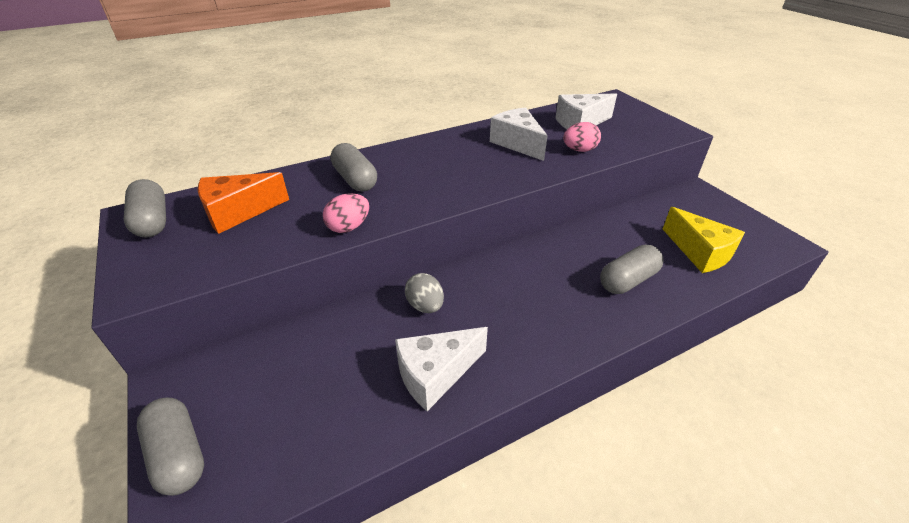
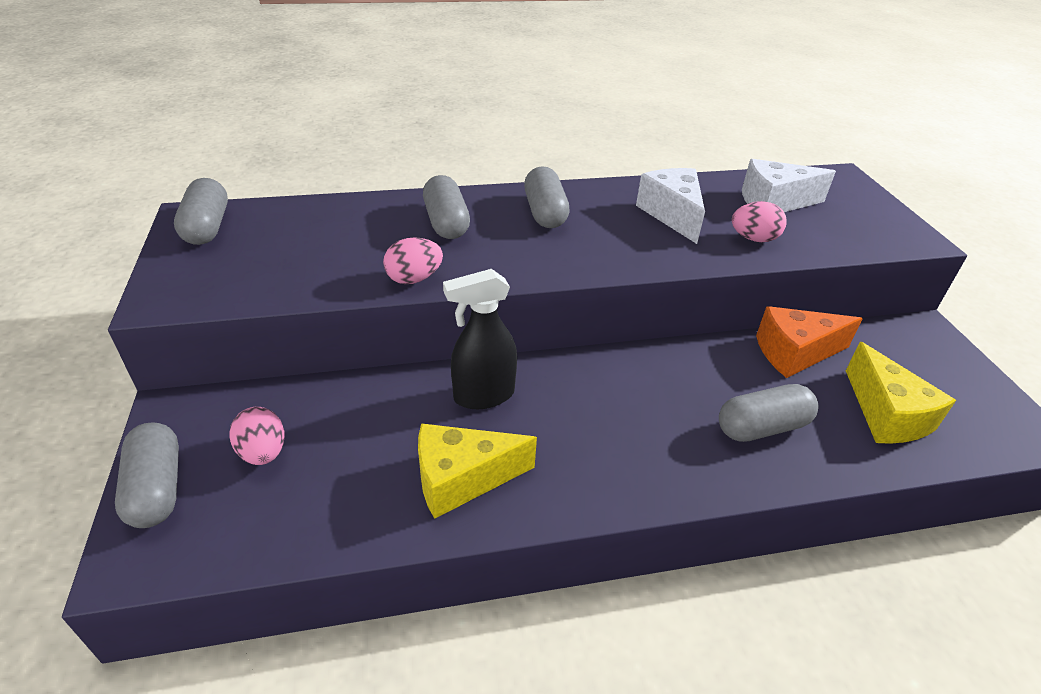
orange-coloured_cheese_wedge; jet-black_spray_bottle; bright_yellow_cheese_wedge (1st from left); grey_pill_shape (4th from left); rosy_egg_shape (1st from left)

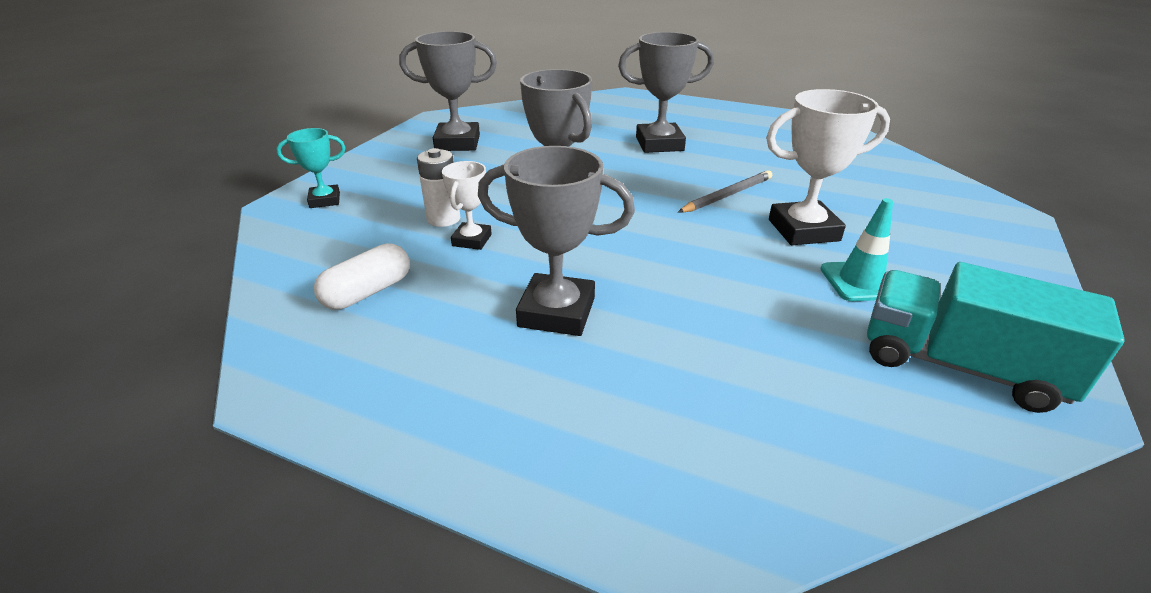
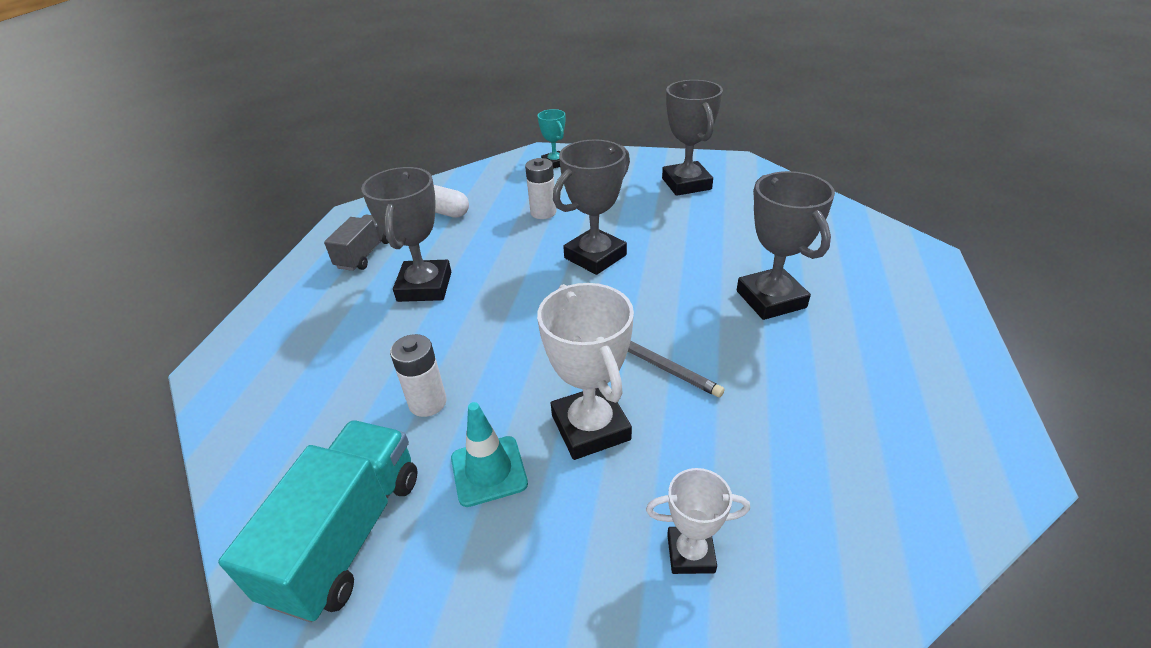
pure_white_award_cup (2nd from left); grey_truck; pure_white_AA_battery (1st from left)

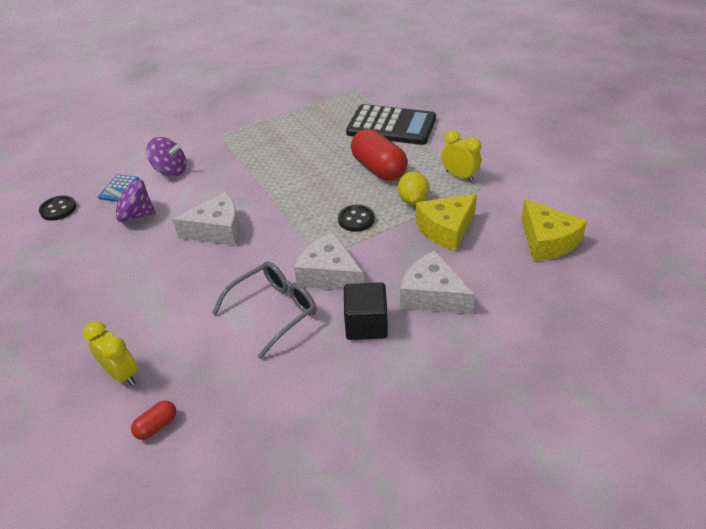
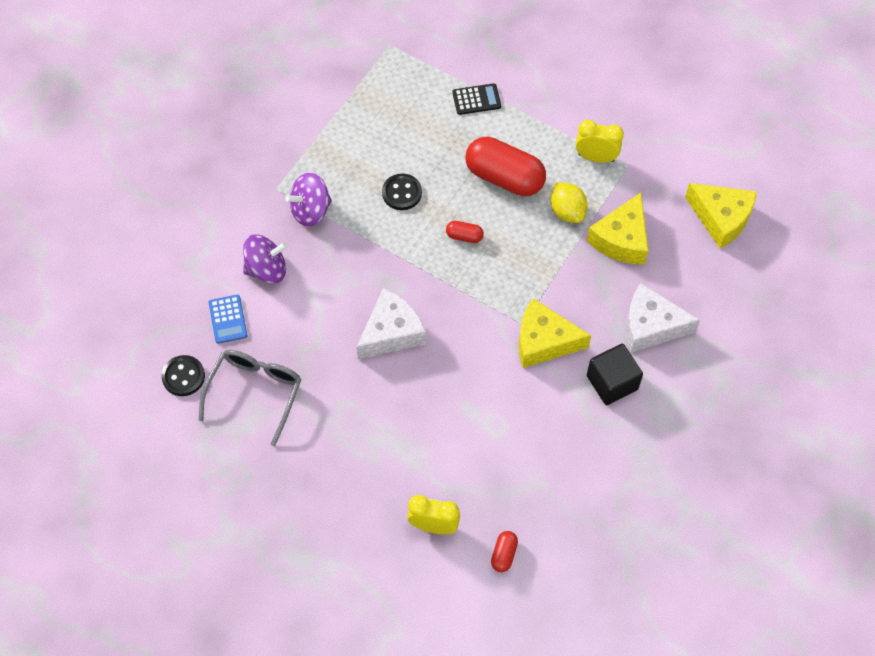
jet-black_adding_machine; violet_whirligig (2nd from left); jet-black_button (2nd from left); bright_yellow_cheese_wedge (1st from left); grey_spectacles; red_pill_shape (1st from left)

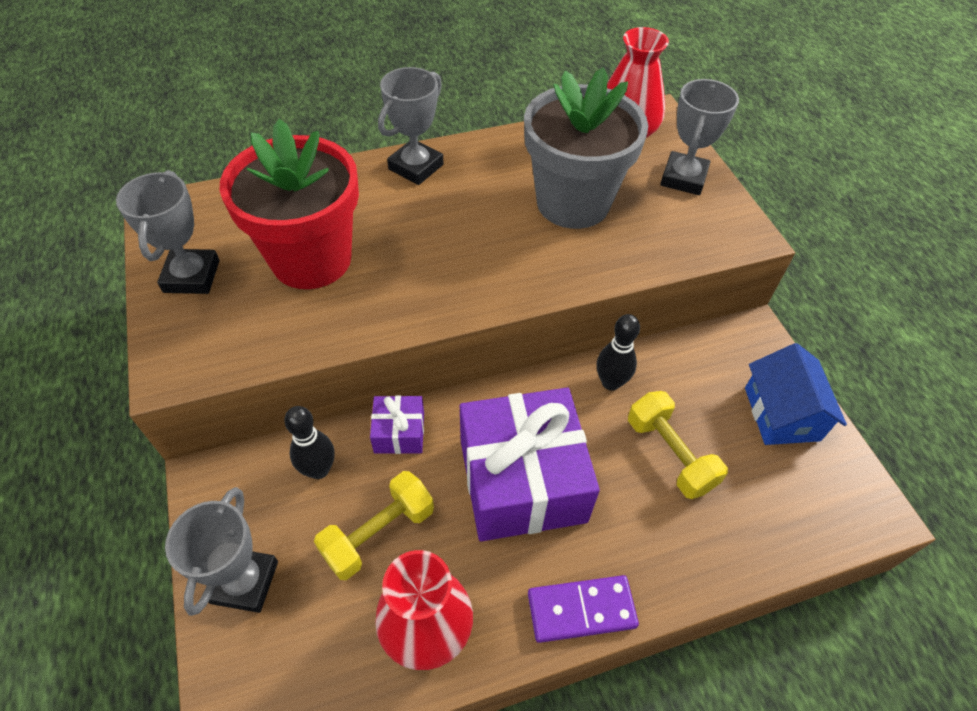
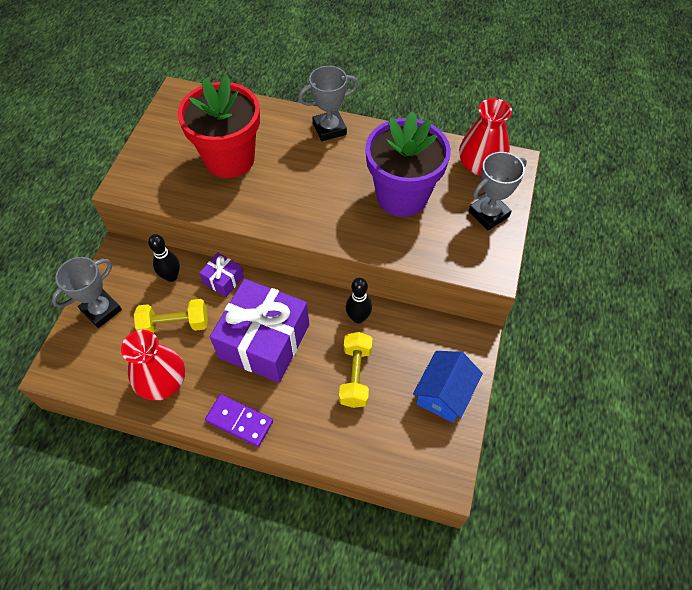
violet_plant_pot; grey_award_cup (1st from left in the first image)

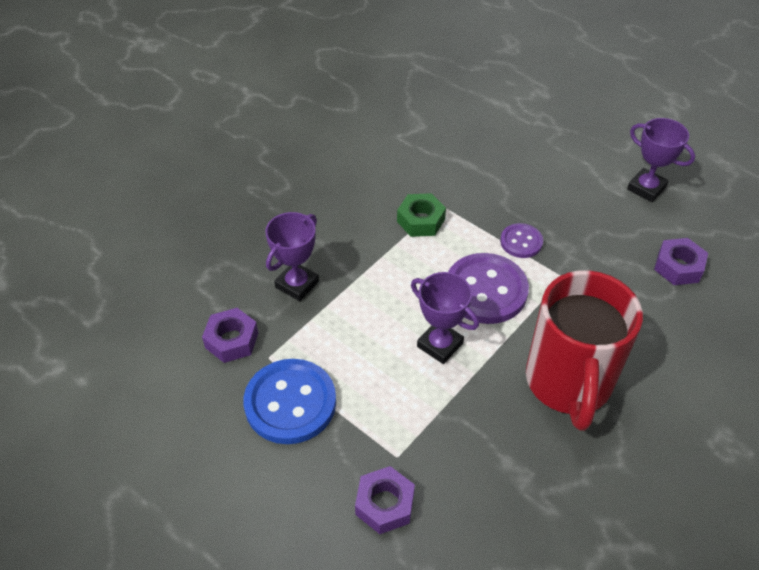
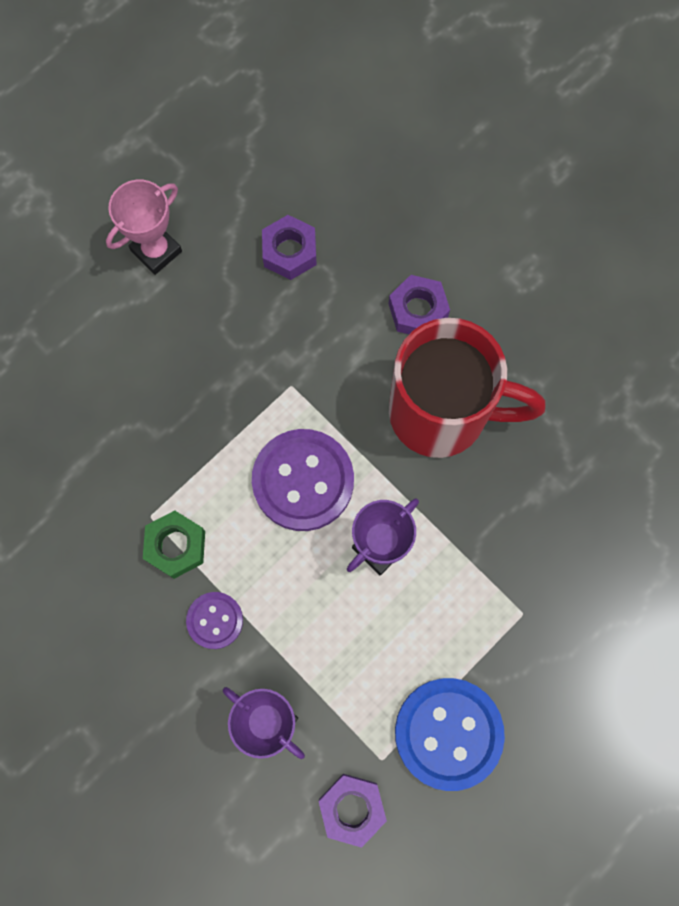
rosy_award_cup; violet_button (1st from left); violet_nut (3rd from left)

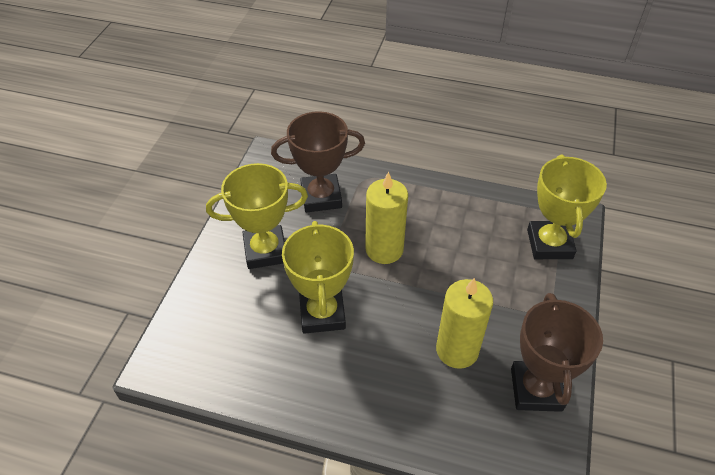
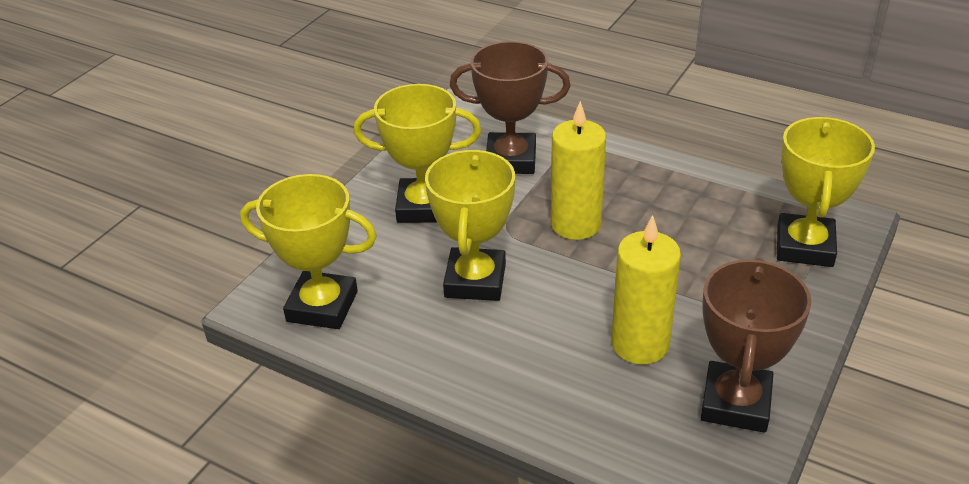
bright_yellow_award_cup (1st from left)

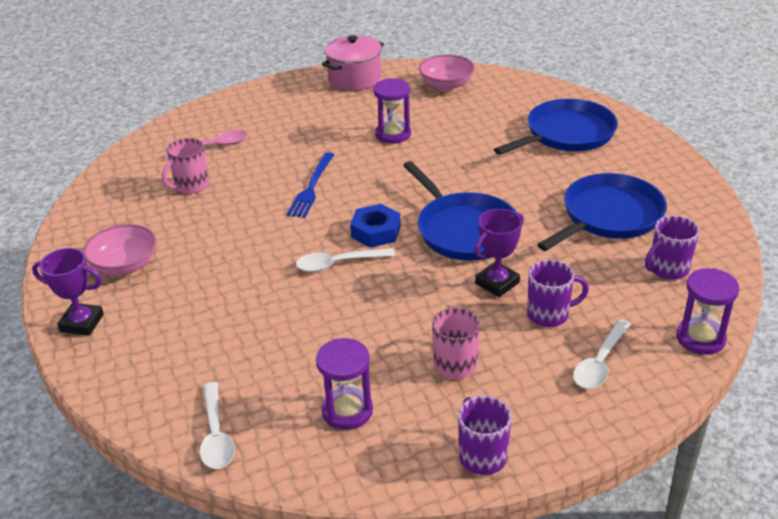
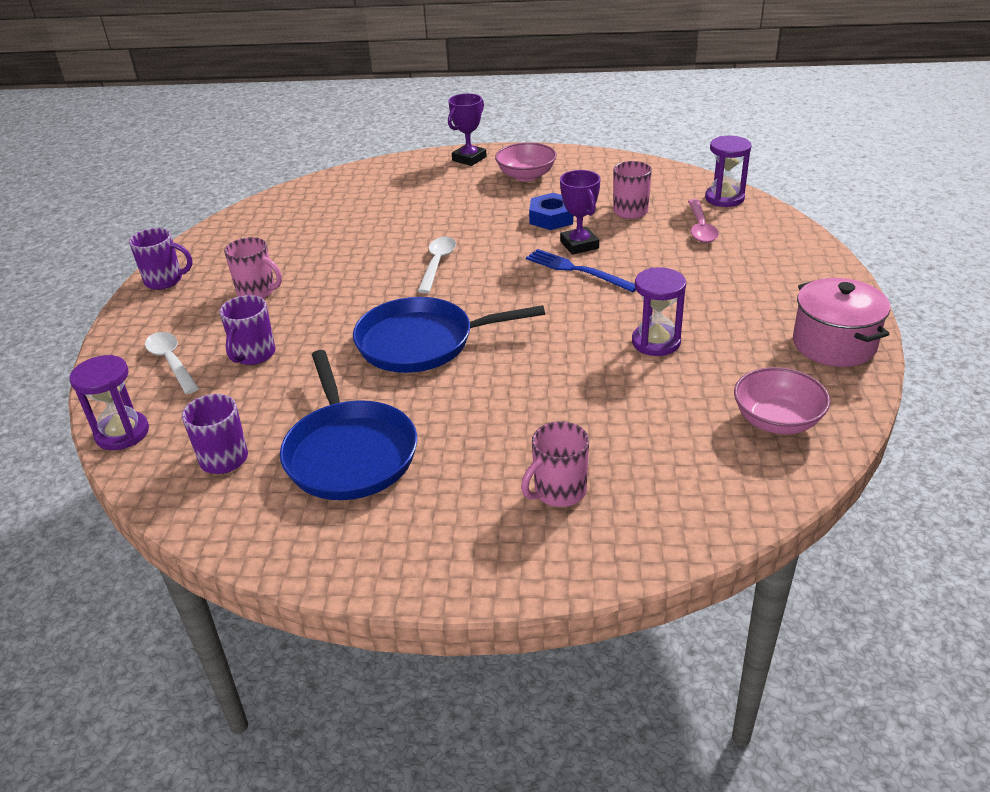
rosy_coffee_mug (2nd from left); royal_blue_nut; violet_award_cup (2nd from left); violet_sand_timer (3rd from left); pure_white_teaspoon (1st from left in the first image)

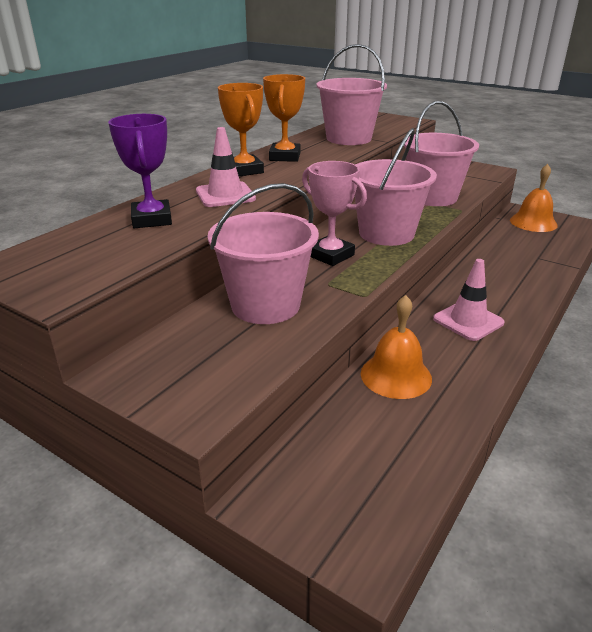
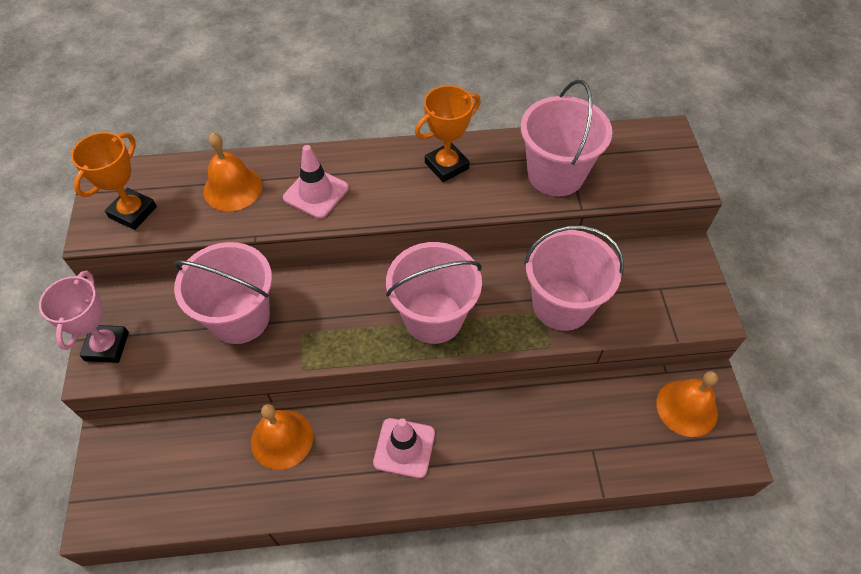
orange-coloured_award_cup (1st from left); orange-coloured_hand_bell (1st from left); rosy_award_cup

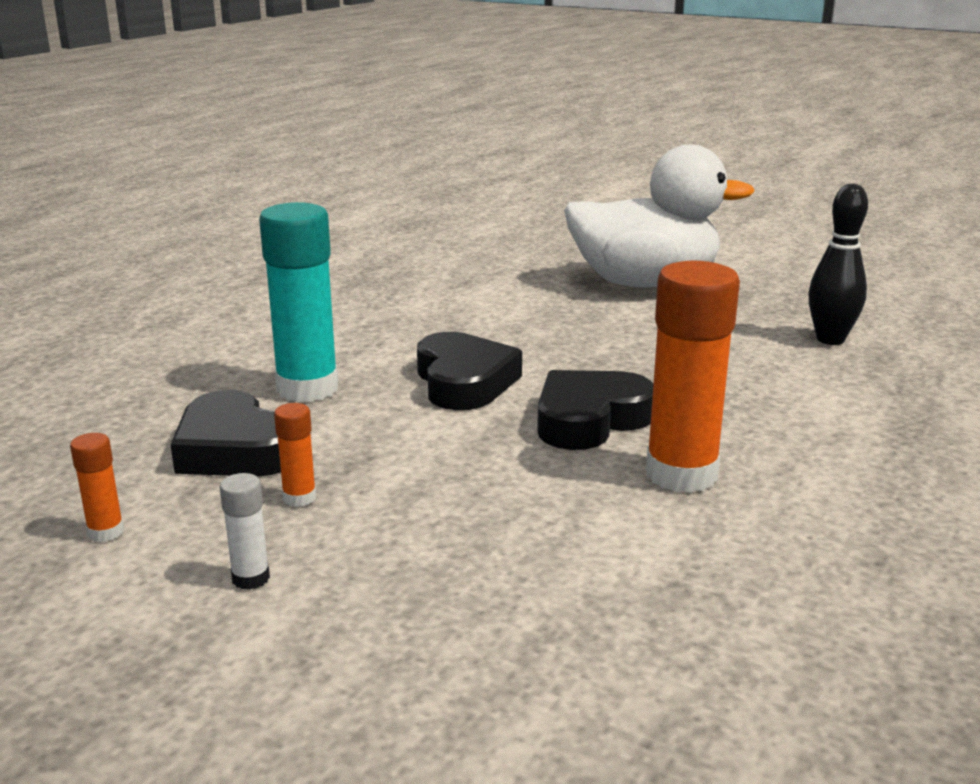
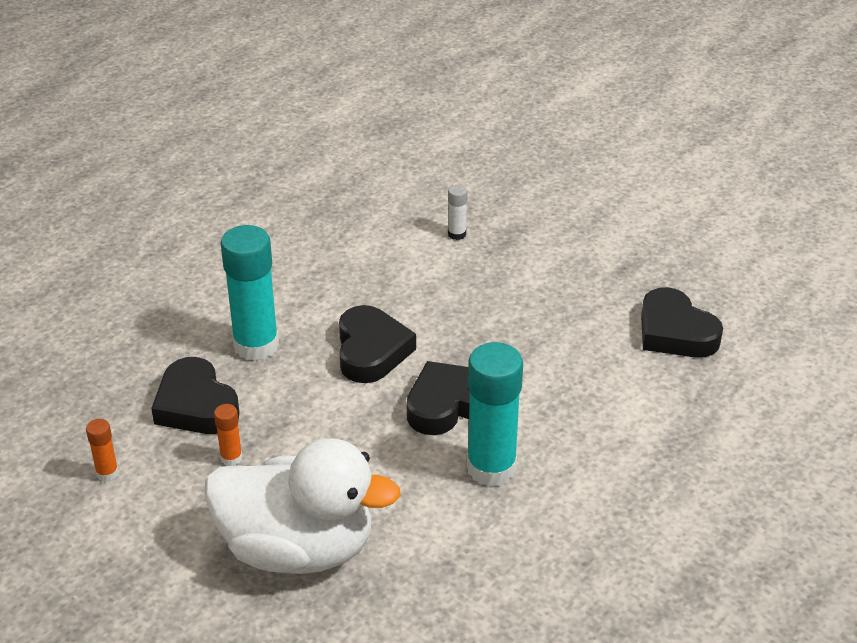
pure_white_rubber_duck; jet-black_love_heart (4th from left); aqua_glue_stick (2nd from left); pure_white_glue_stick

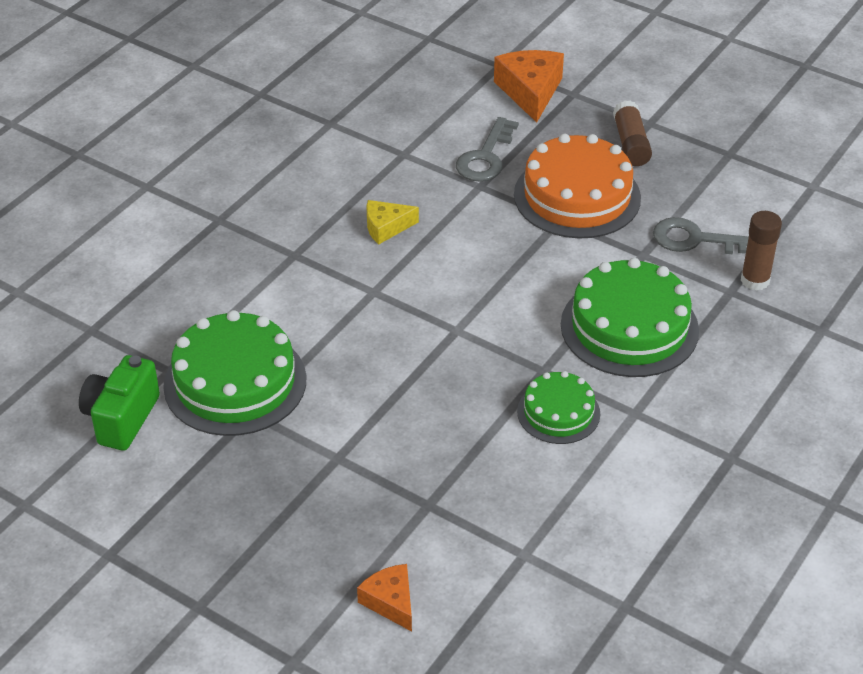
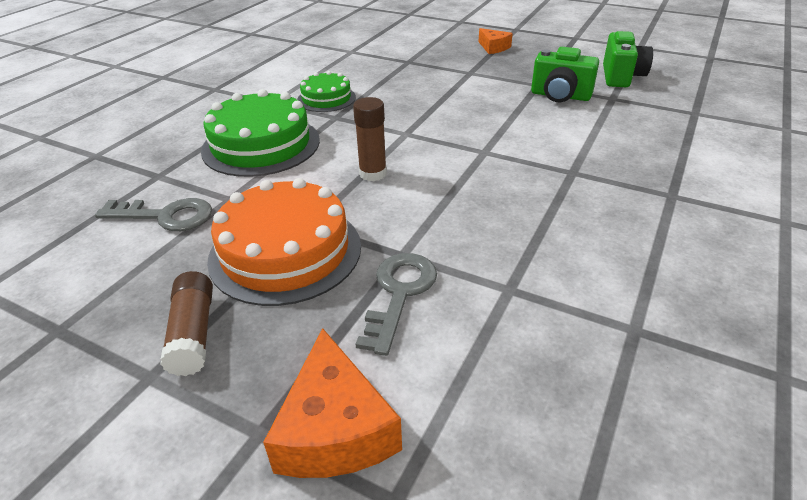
bright_yellow_cheese_wedge; brown_glue_stick (2nd from left); leaf-green_compact_camera (1st from left); orange-coloured_cheese_wedge (2nd from left)

